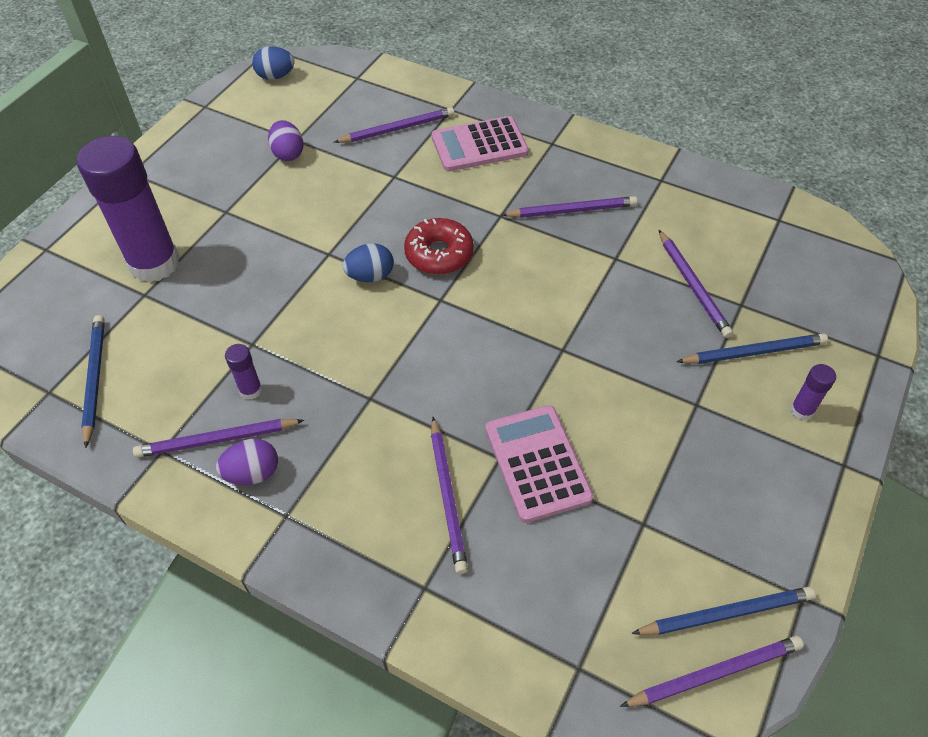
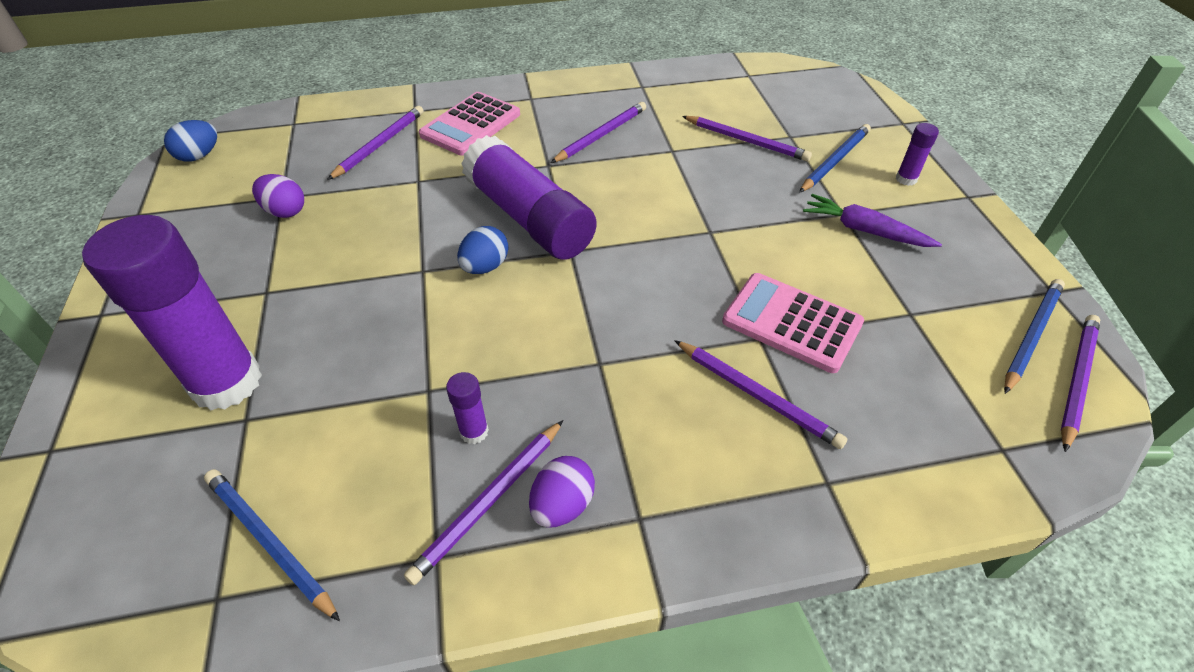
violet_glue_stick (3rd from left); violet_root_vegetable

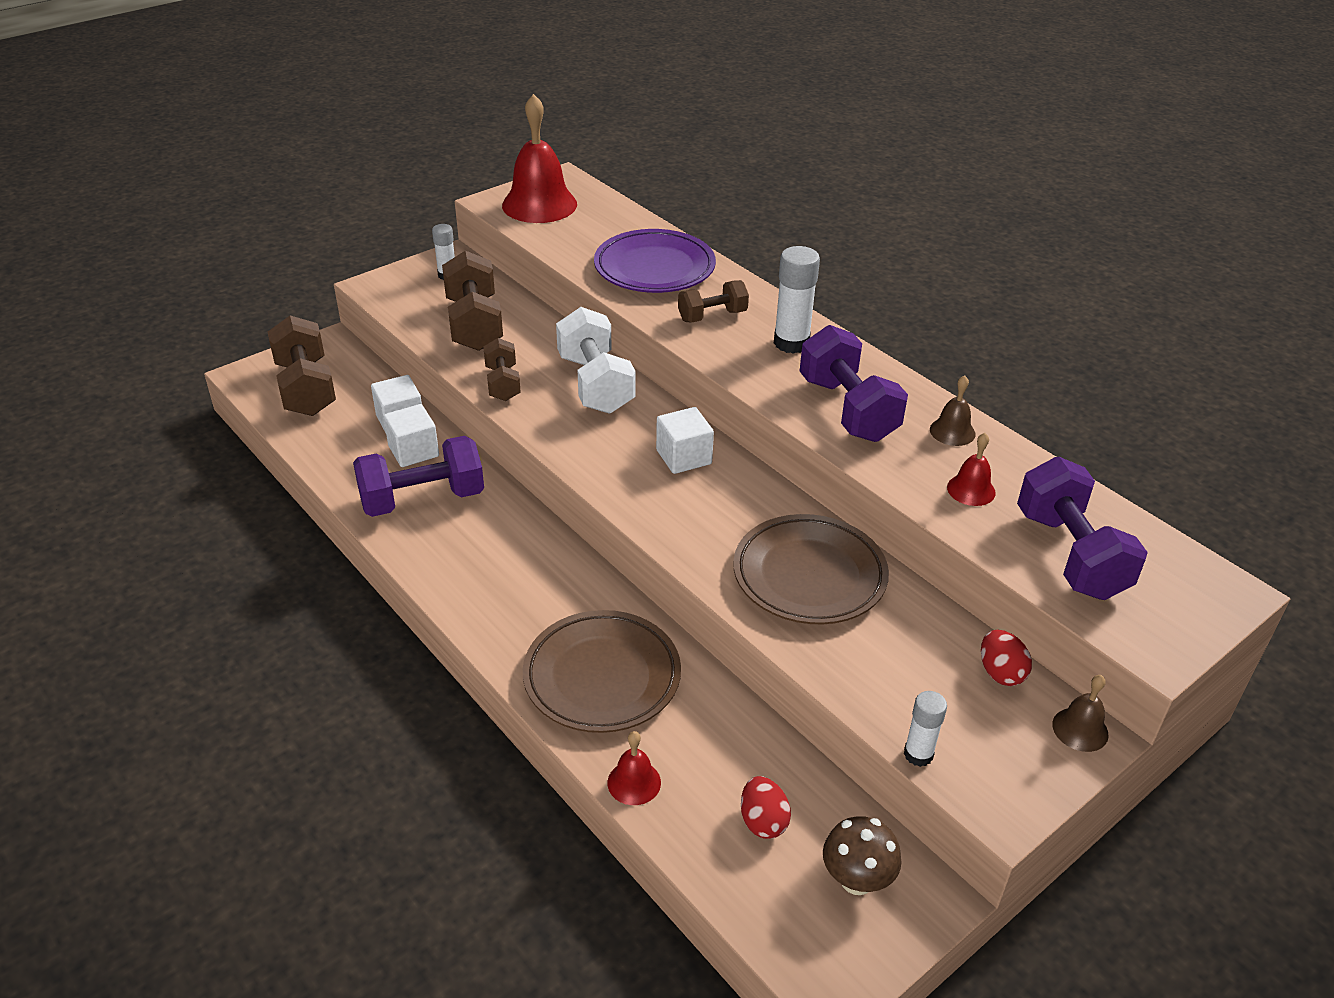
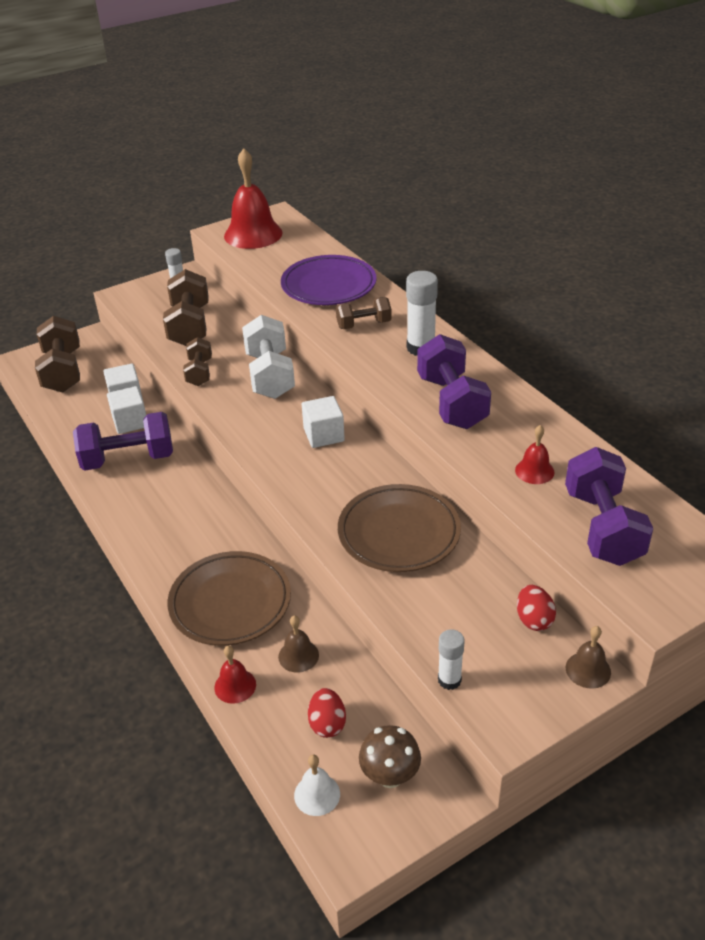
brown_hand_bell (1st from left); pure_white_hand_bell

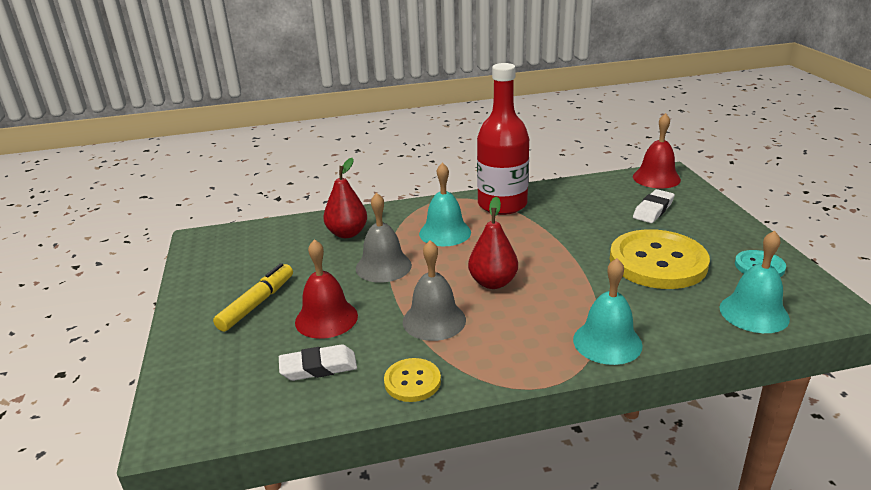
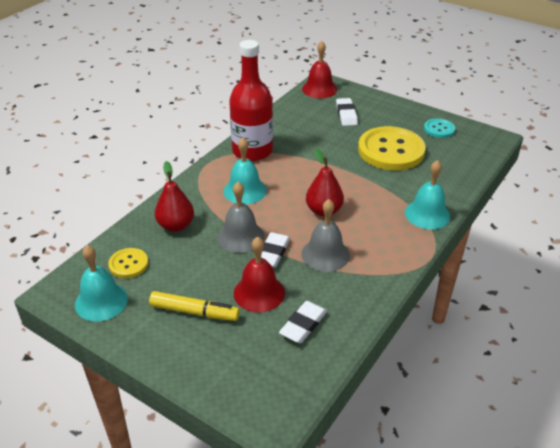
aqua_hand_bell (1st from left); bright_yellow_marker_pen; bright_yellow_button (1st from left); pure_white_gum_eraser (1st from left)

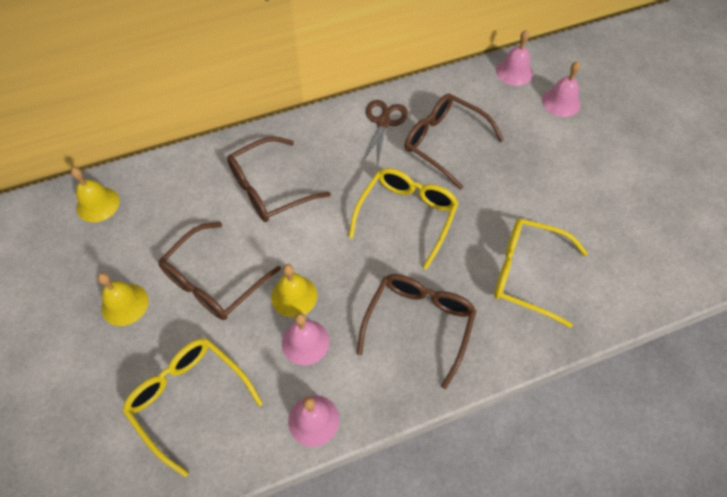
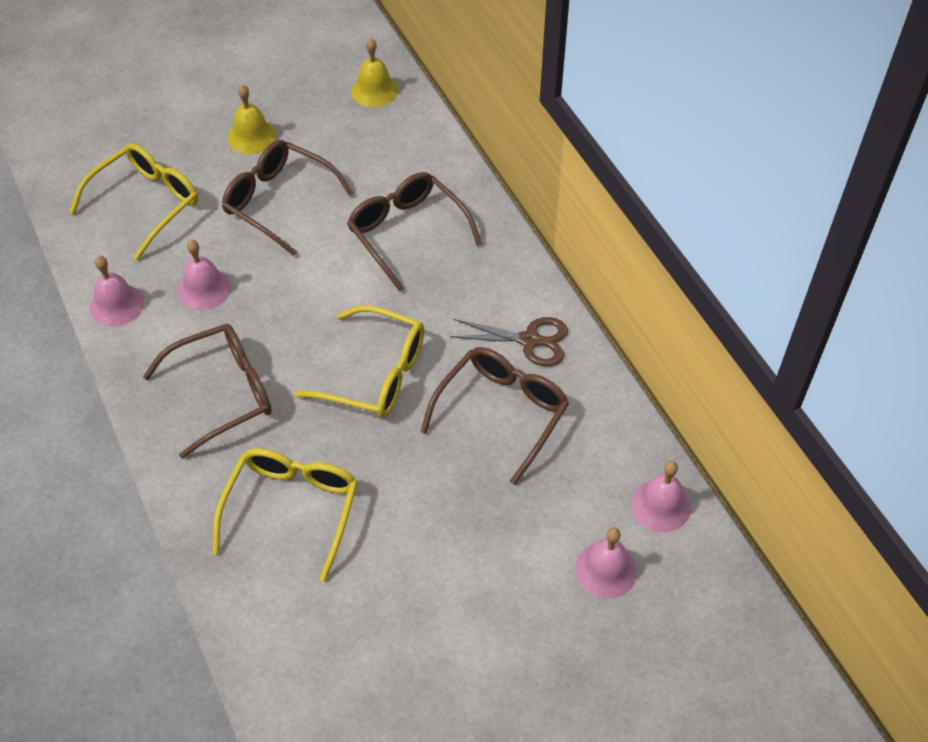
bright_yellow_hand_bell (3rd from left in the first image); brown_spectacles (1st from left)

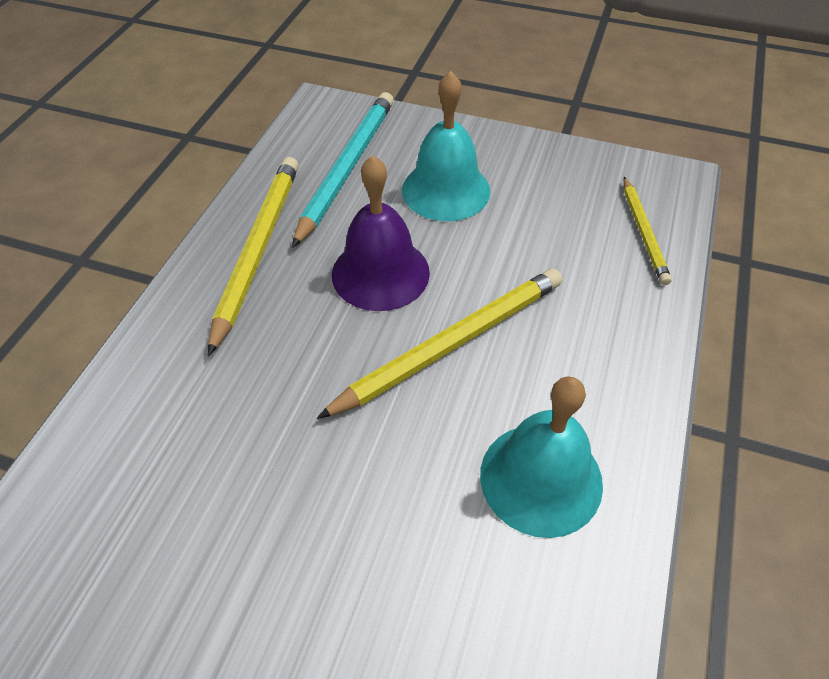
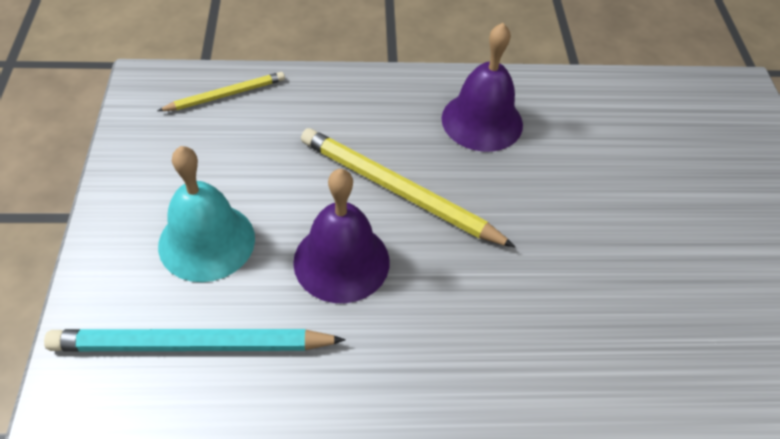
bright_yellow_pencil (1st from left in the first image); violet_hand_bell (2nd from left)

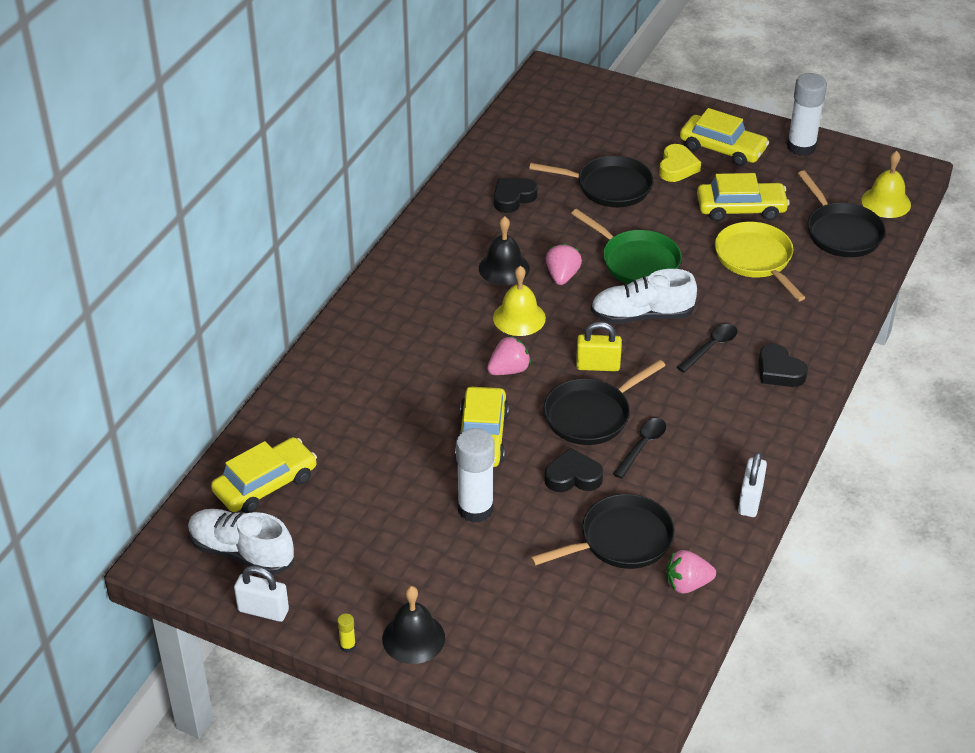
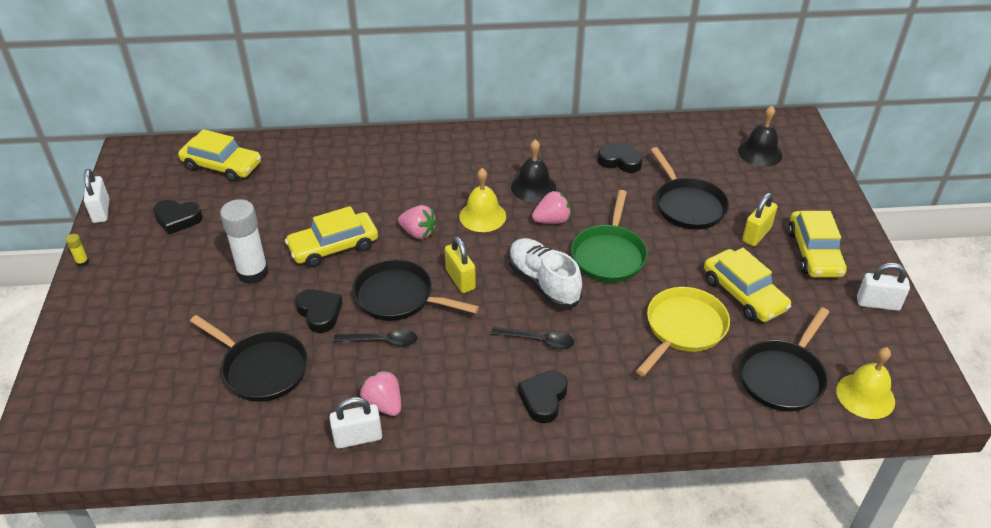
pure_white_lock (3rd from left); bright_yellow_lock (2nd from left); pure_white_sneaker (1st from left in the first image); rosy_toy_strawberry (1st from left); jet-black_hand_bell (2nd from left); jet-black_love_heart (1st from left)

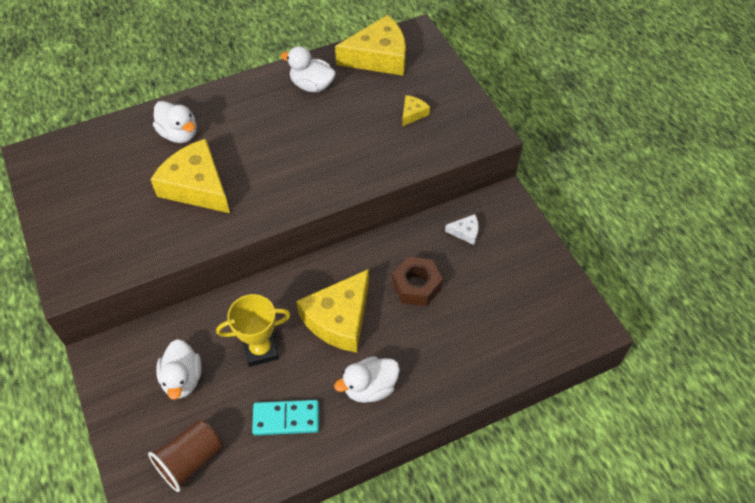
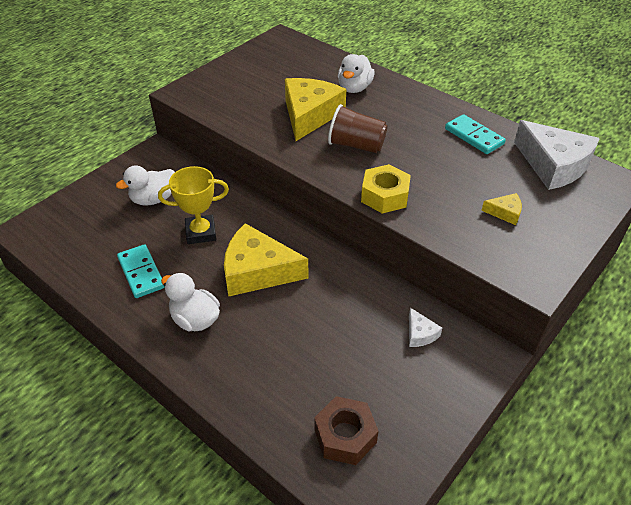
pure_white_cheese_wedge (2nd from left); aqua_domino_piece (2nd from left); brown_nut; bright_yellow_award_cup; brown_cup; bright_yellow_nut

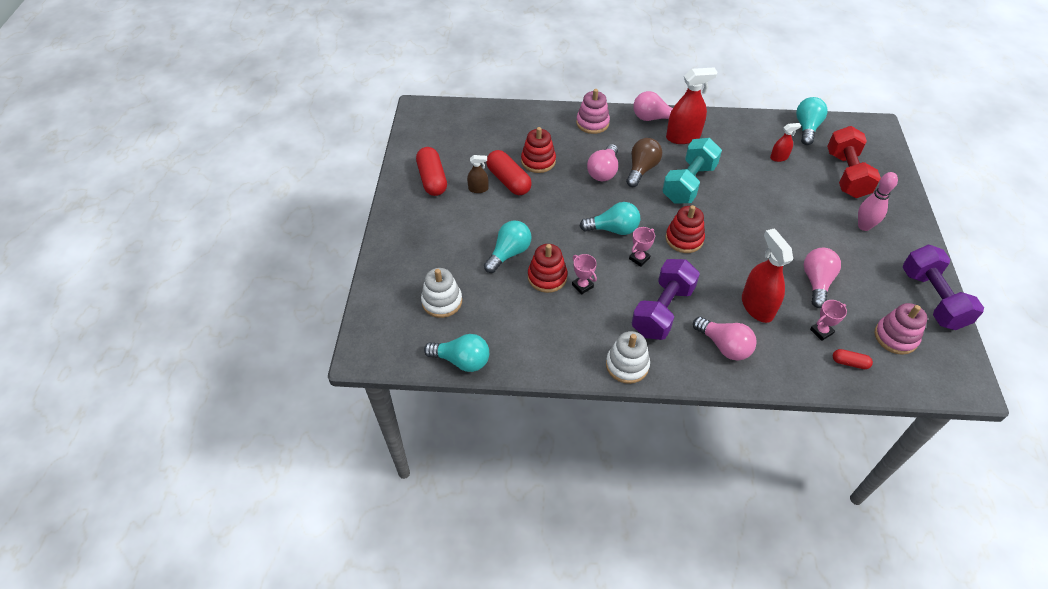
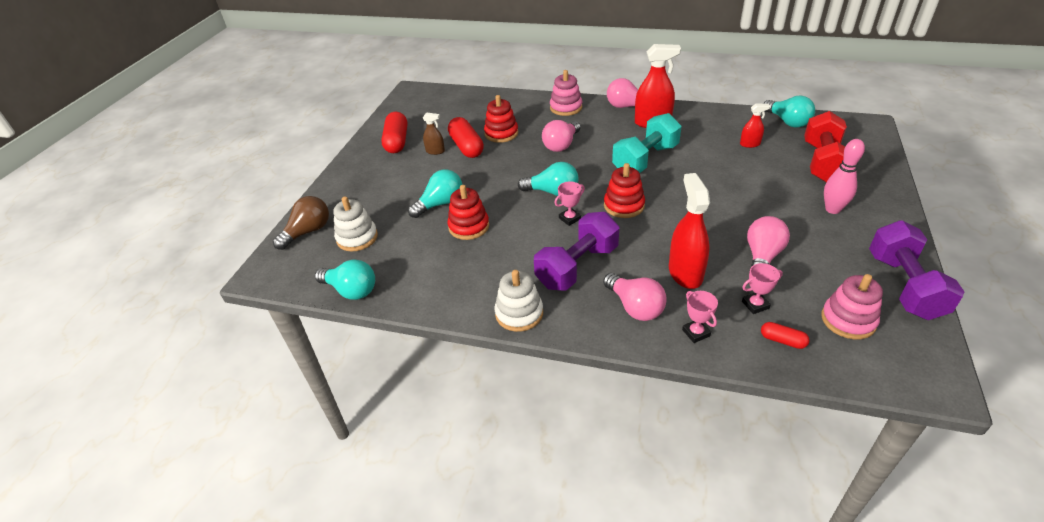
aqua_bulb (4th from left); brown_bulb; rosy_award_cup (2nd from left)

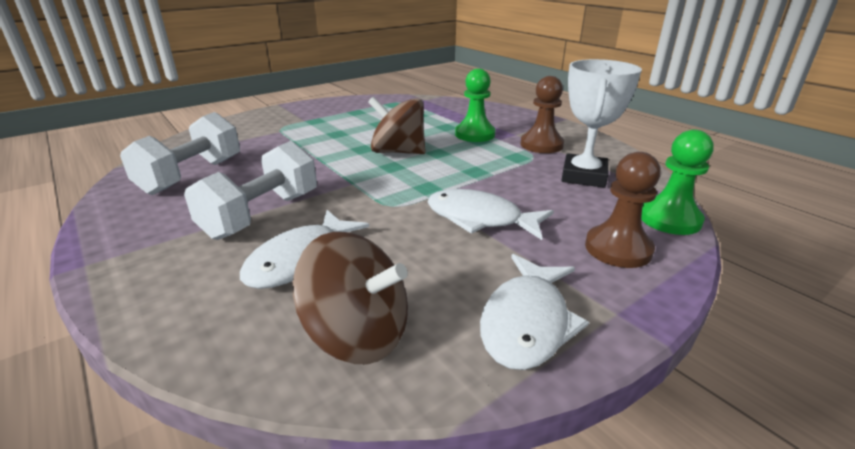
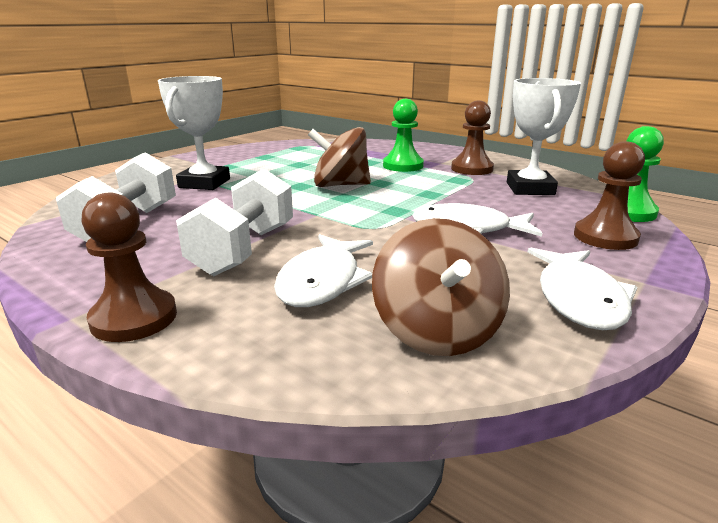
brown_whirligig (2nd from left); pure_white_award_cup (1st from left); brown_pawn (1st from left)

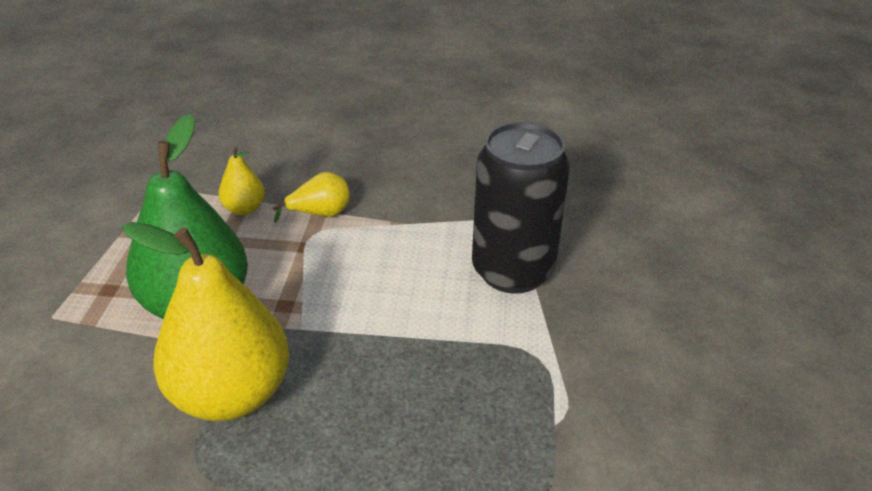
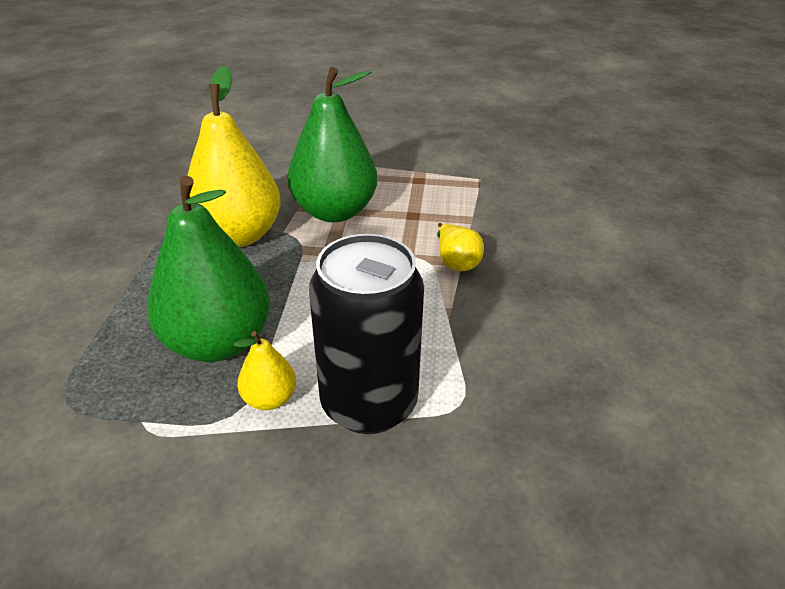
bright_yellow_pear (2nd from left); leaf-green_pear (1st from left)

